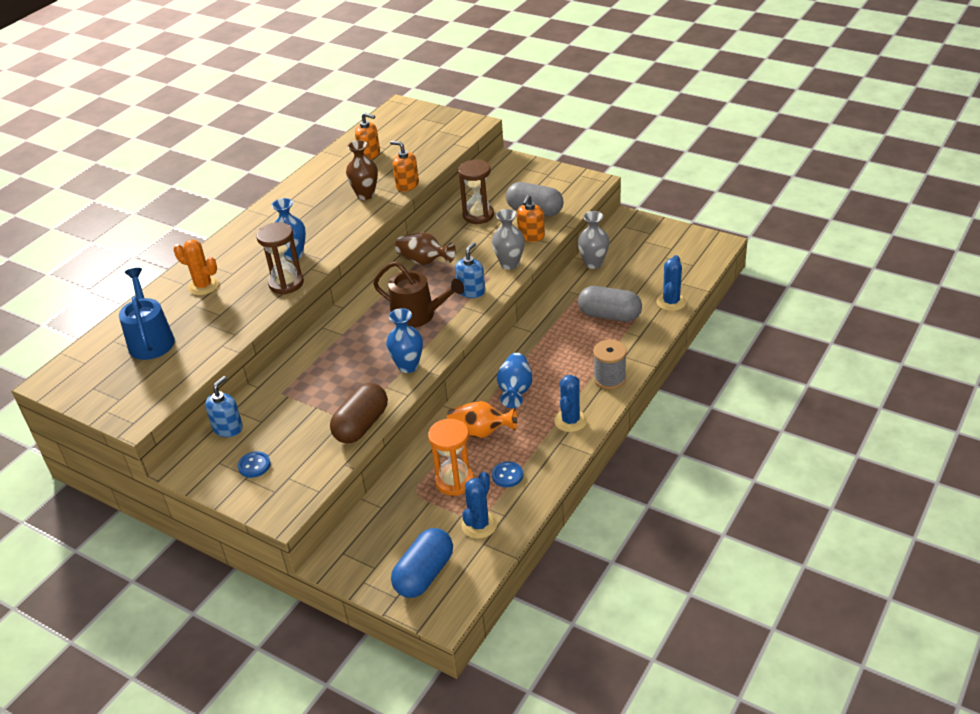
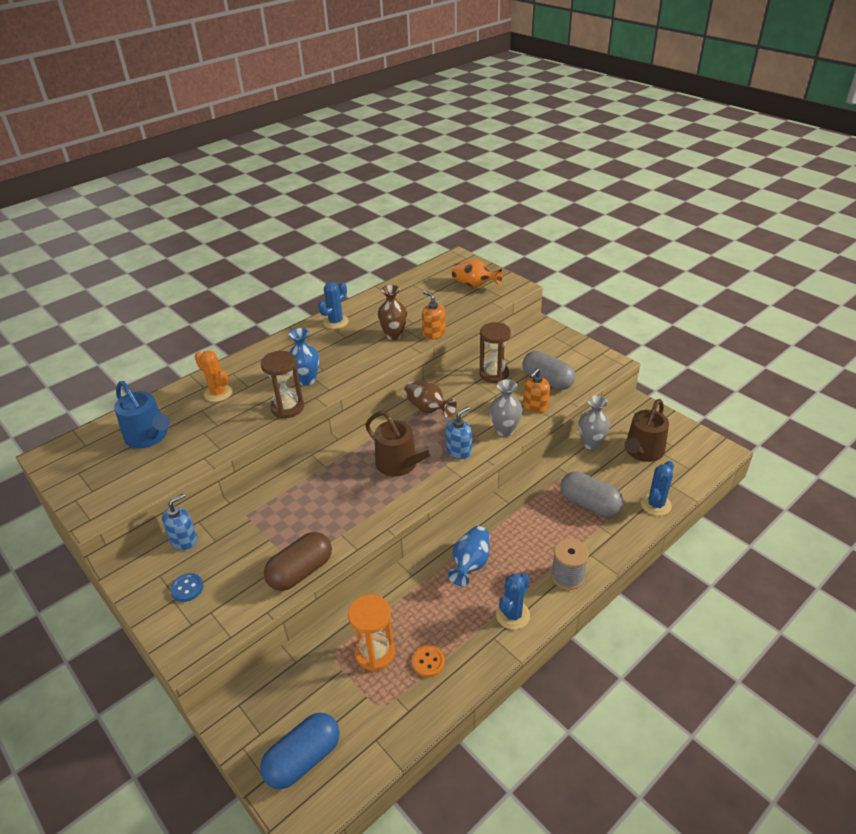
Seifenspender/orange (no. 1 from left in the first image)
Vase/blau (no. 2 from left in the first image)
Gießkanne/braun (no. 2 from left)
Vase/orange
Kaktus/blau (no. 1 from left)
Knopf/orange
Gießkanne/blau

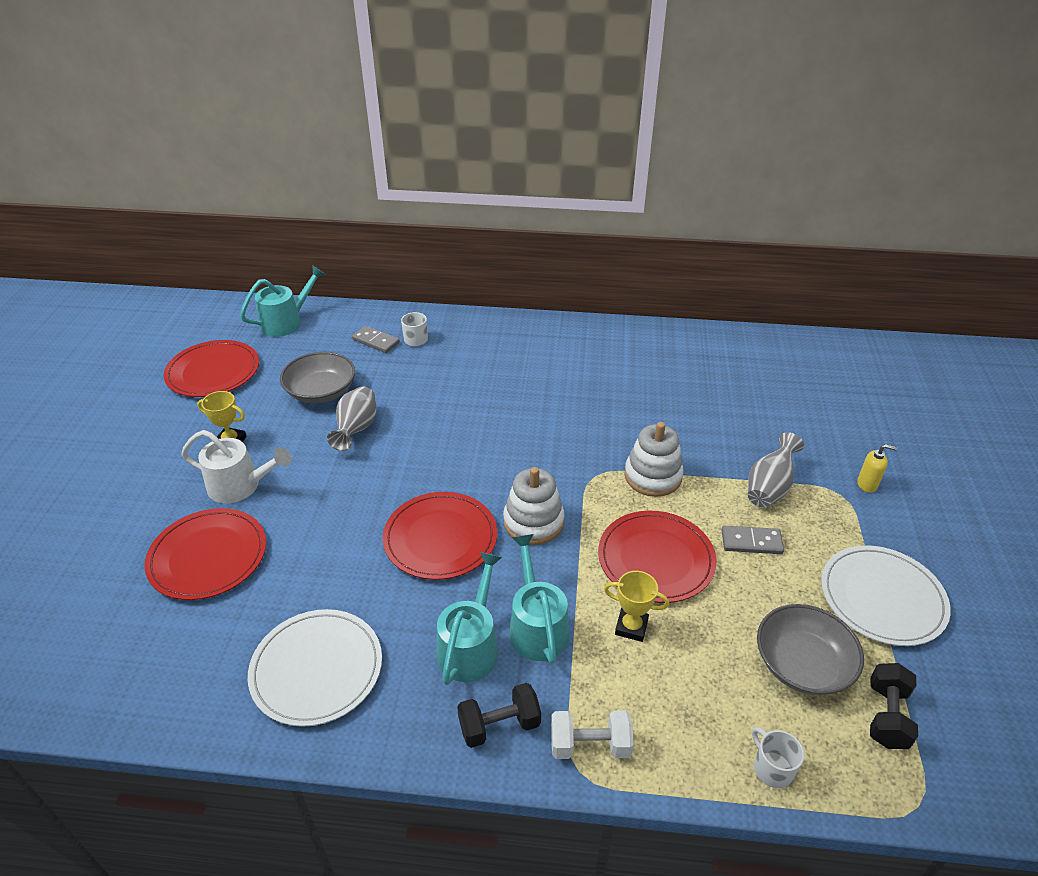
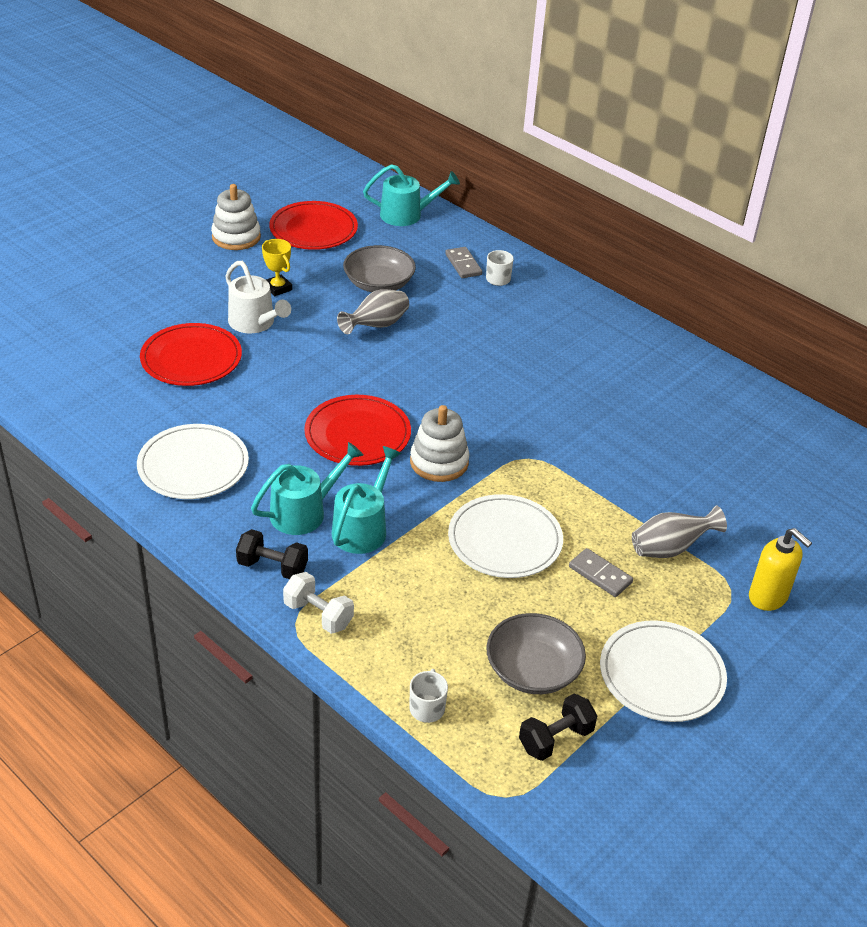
Pokal/gelb (no. 2 from left in the first image)
Stapelspielzeug/weiß (no. 1 from left)
Teller/weiß (no. 2 from left)
Seifenspender/gelb

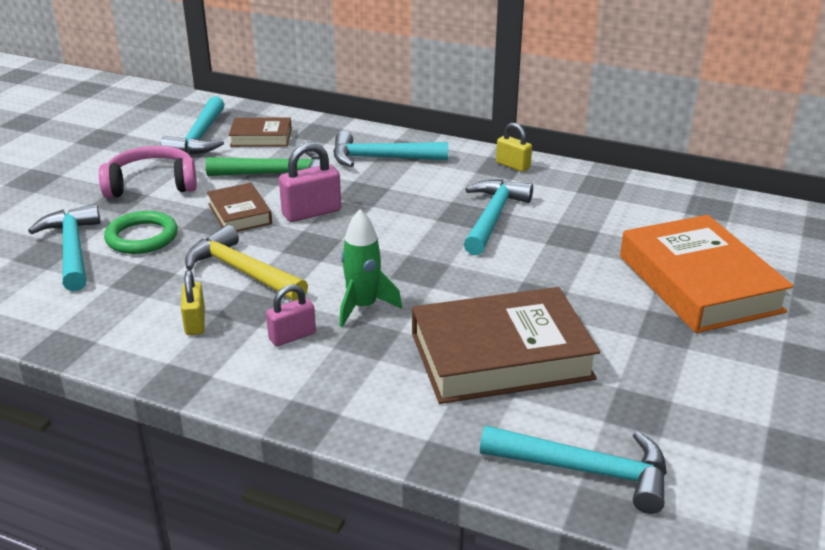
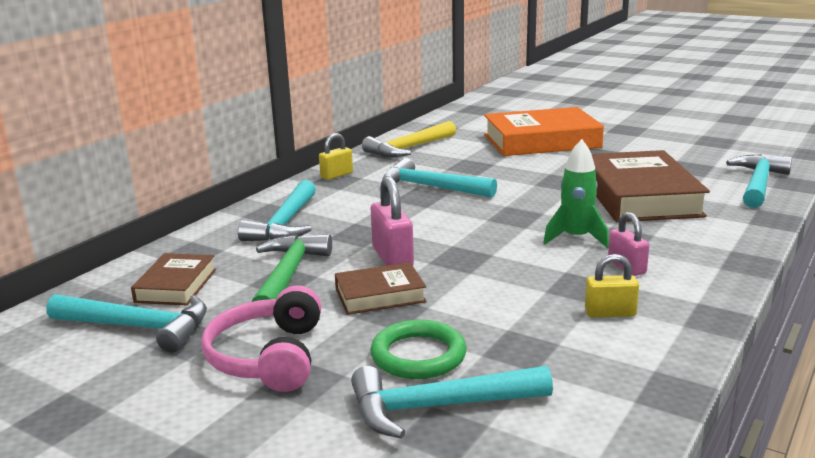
Hammer/gelb

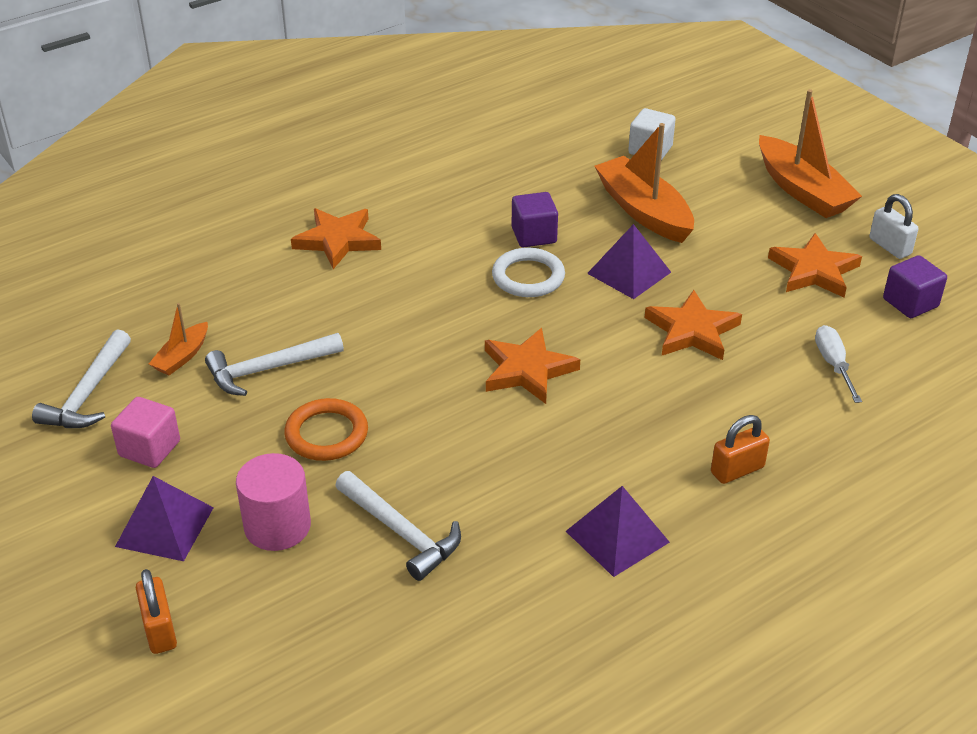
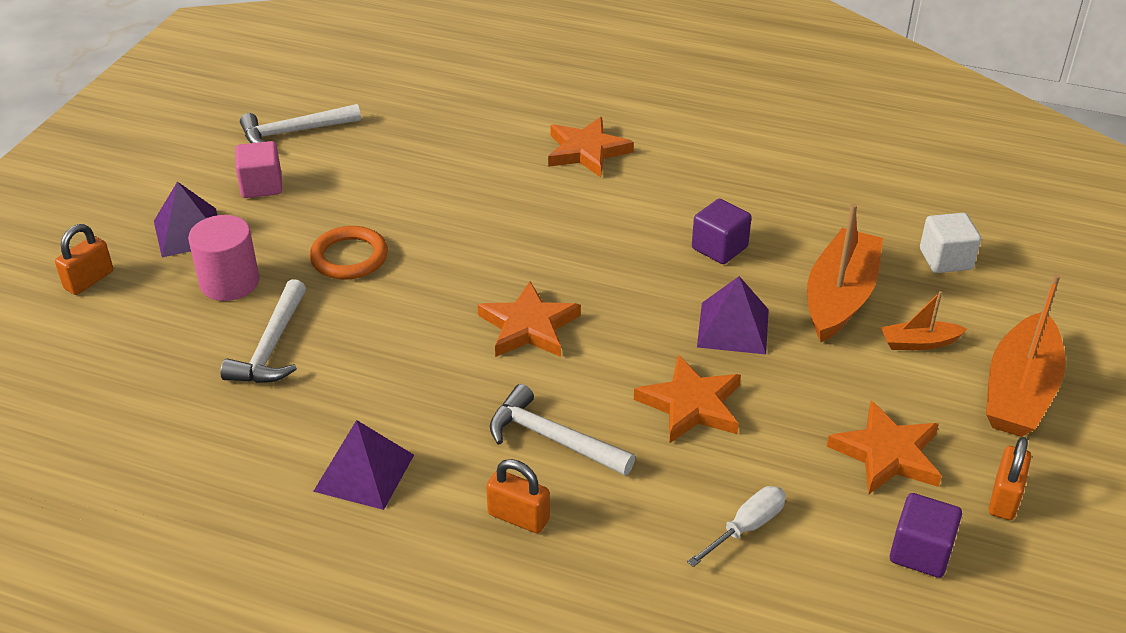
Ring/weiß
Boot/orange (no. 2 from left)
Hammer/weiß (no. 3 from left)
Vorhängeschloss/orange (no. 3 from left)

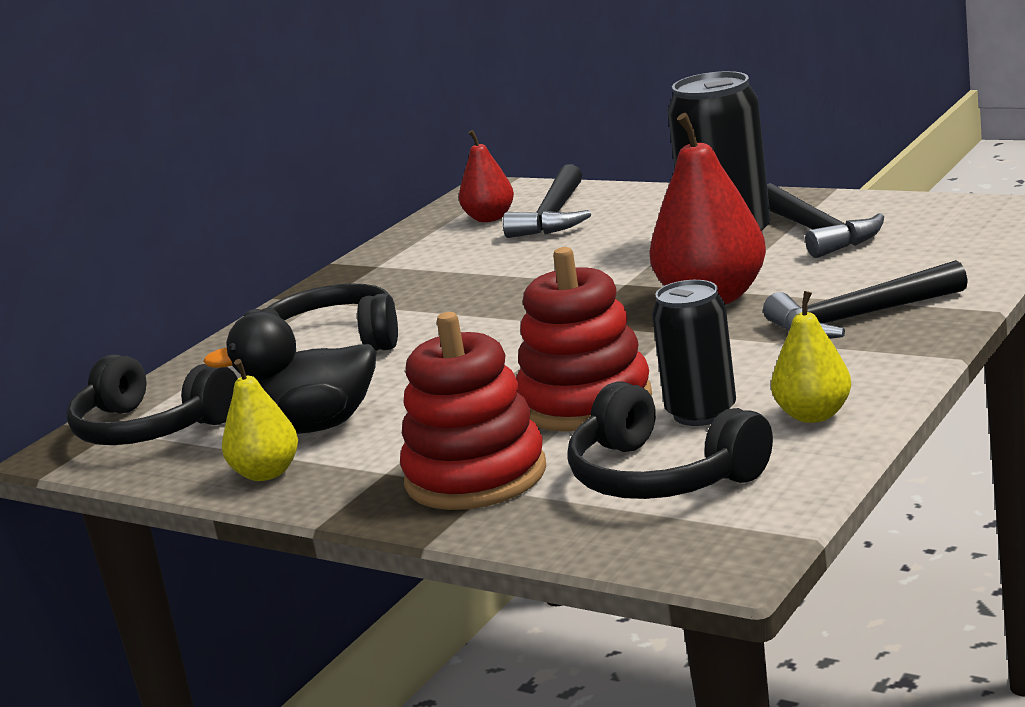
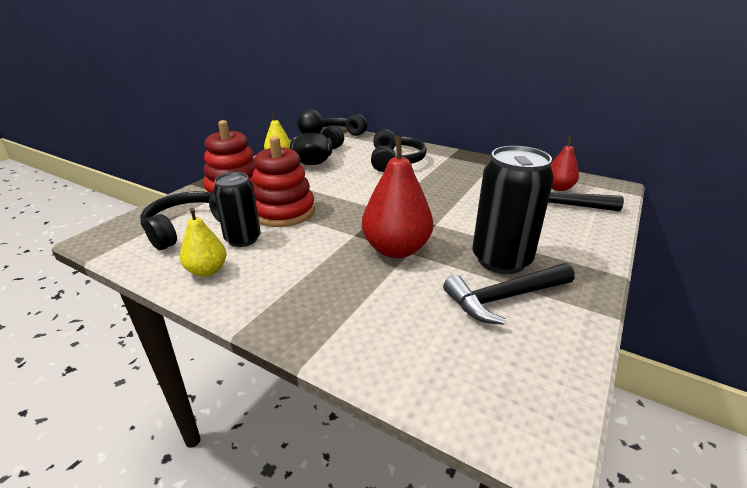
Hammer/schwarz (no. 3 from left in the first image)

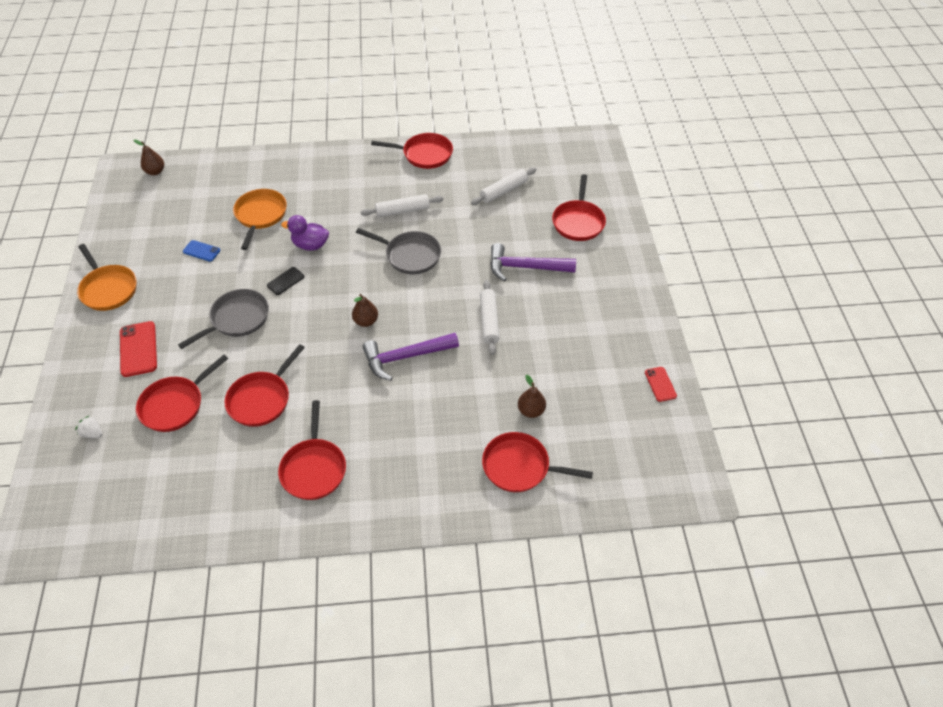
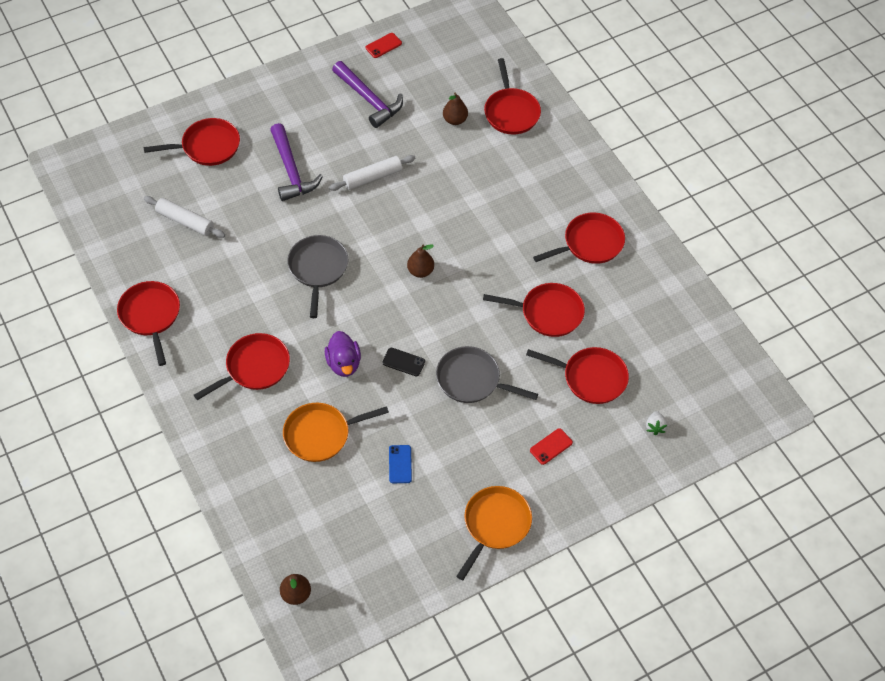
Nudelholz/weiß (no. 1 from left in the first image)
Pfanne/rot (no. 3 from left)
Hammer/lila (no. 2 from left)
Handy/rot (no. 2 from left)

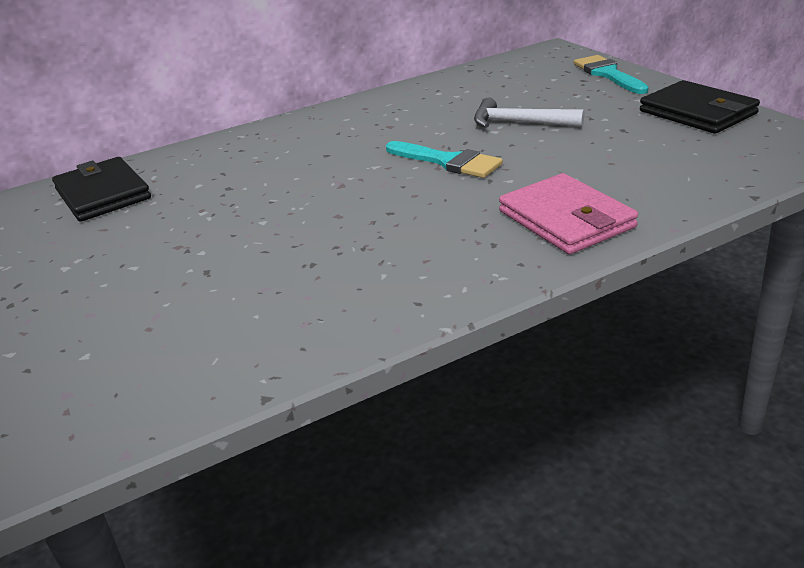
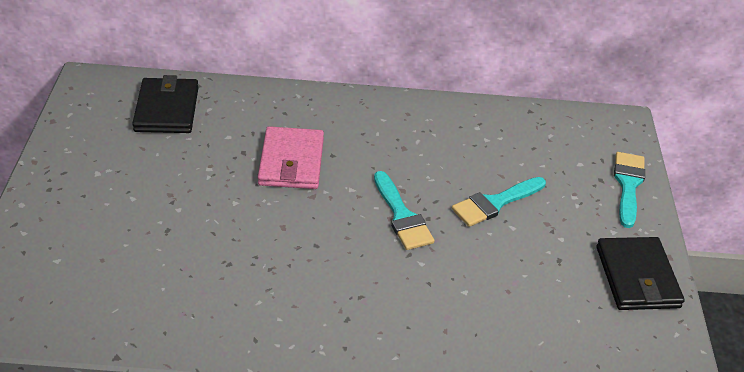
Geldbörse/rosa
Pinsel/türkis (no. 2 from left)

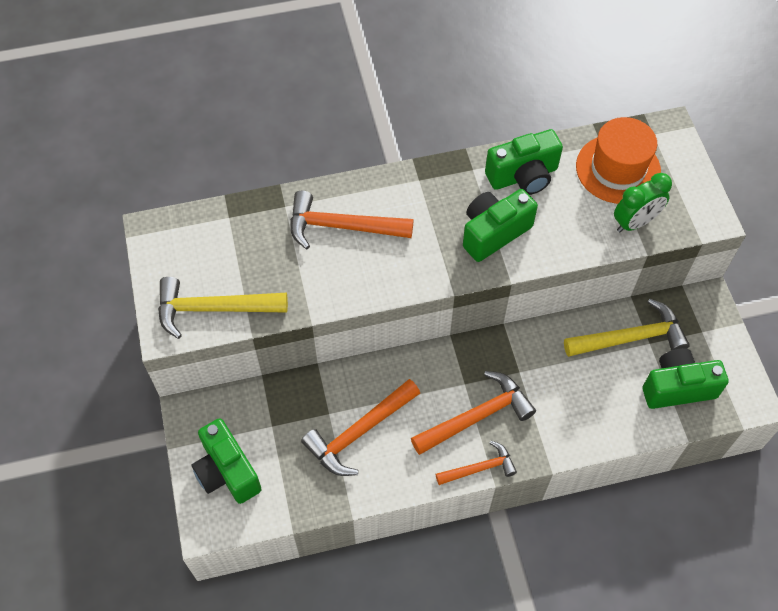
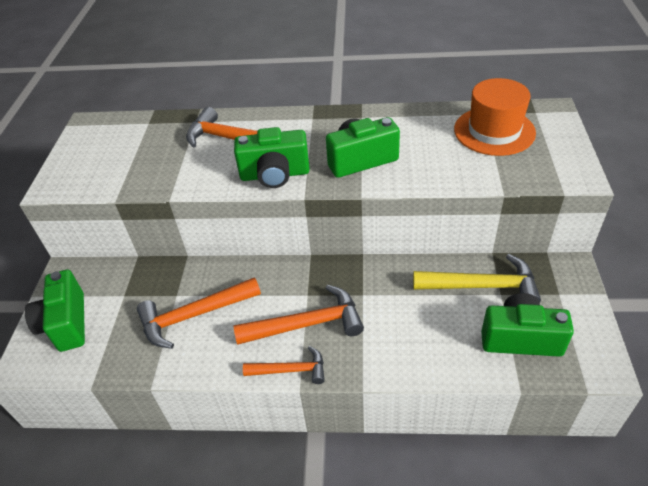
Hammer/gelb (no. 1 from left in the first image)
Wecker/grün
Kamera/grün (no. 2 from left)

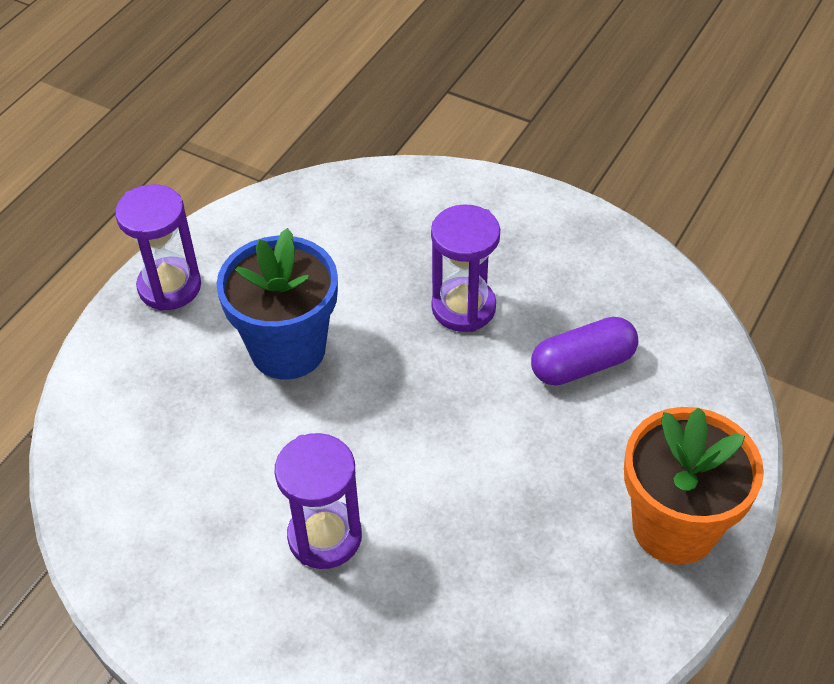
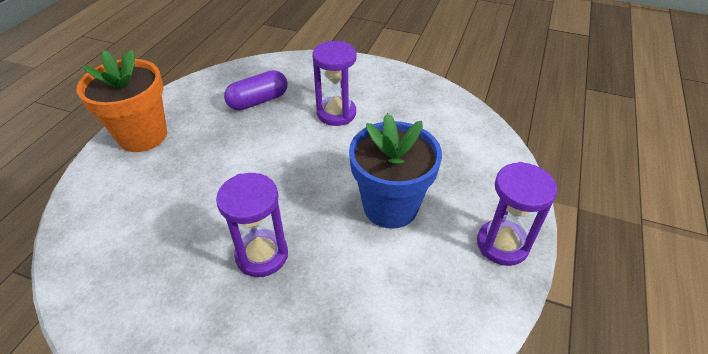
Kapsel/lila

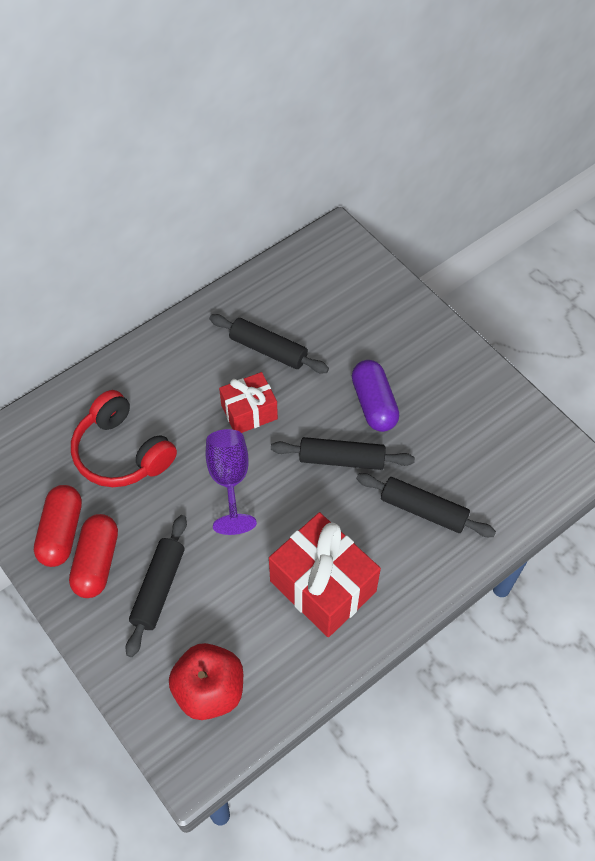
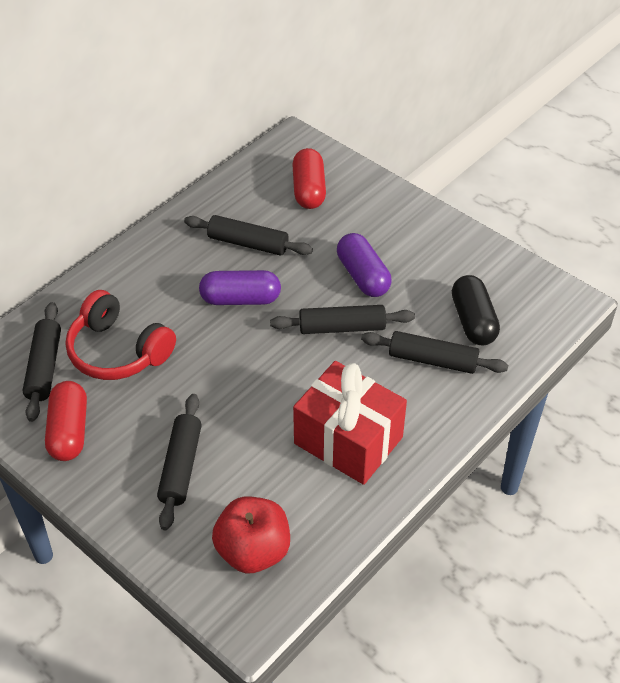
Kelch/lila
Nudelholz/schwarz (no. 1 from left)
Kapsel/schwarz
Kapsel/rot (no. 2 from left)
Kapsel/lila (no. 1 from left)

